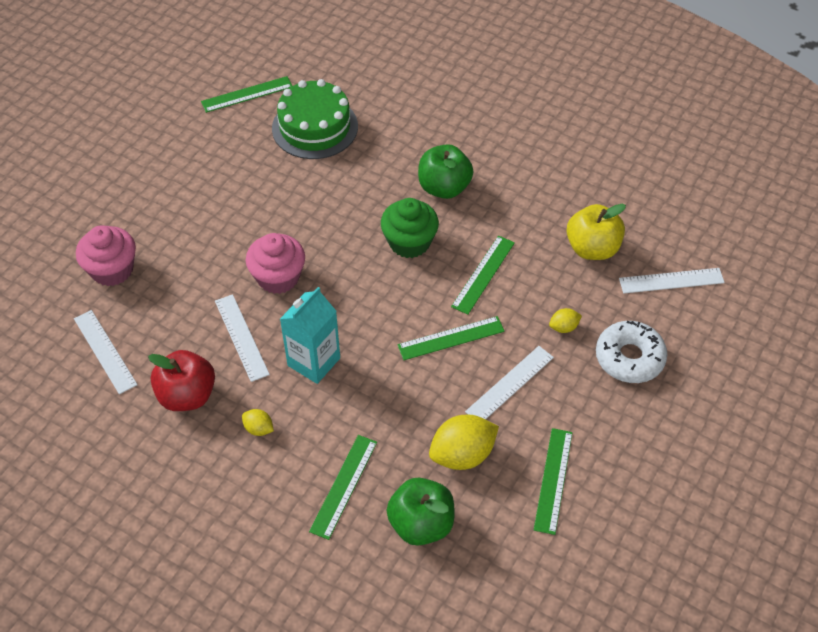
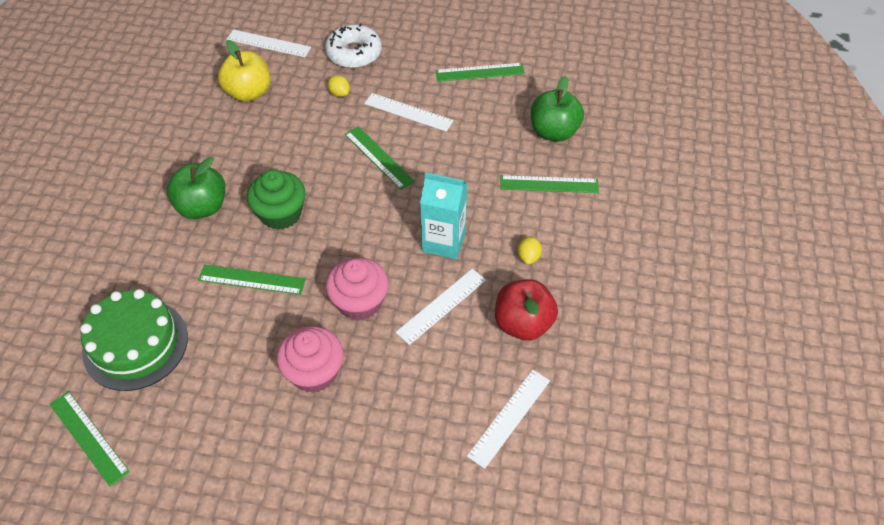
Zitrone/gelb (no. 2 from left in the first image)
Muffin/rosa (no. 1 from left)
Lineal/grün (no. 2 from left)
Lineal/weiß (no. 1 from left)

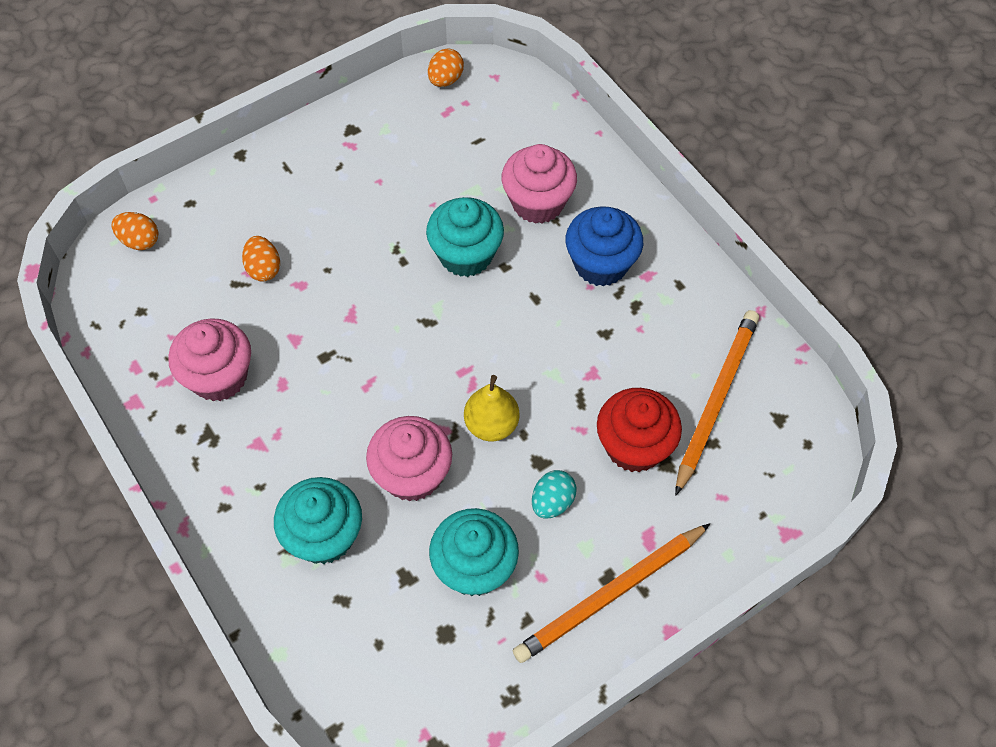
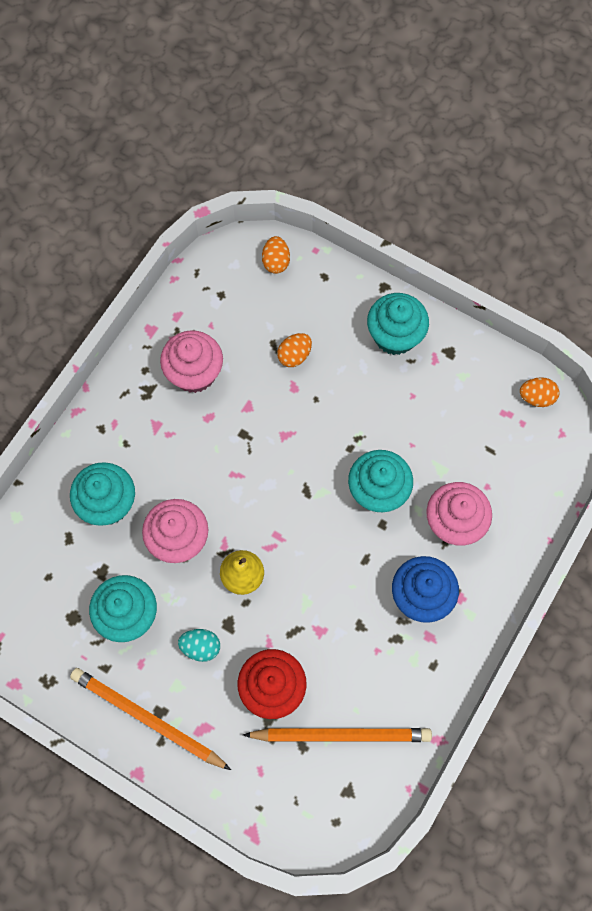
Muffin/türkis (no. 4 from left)

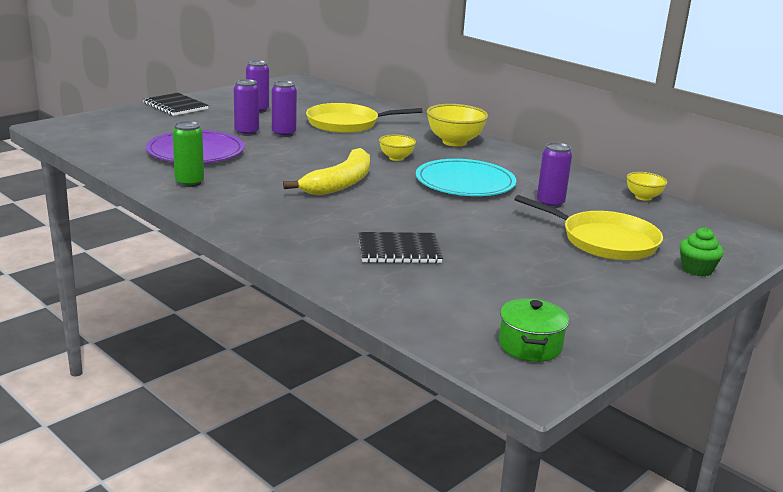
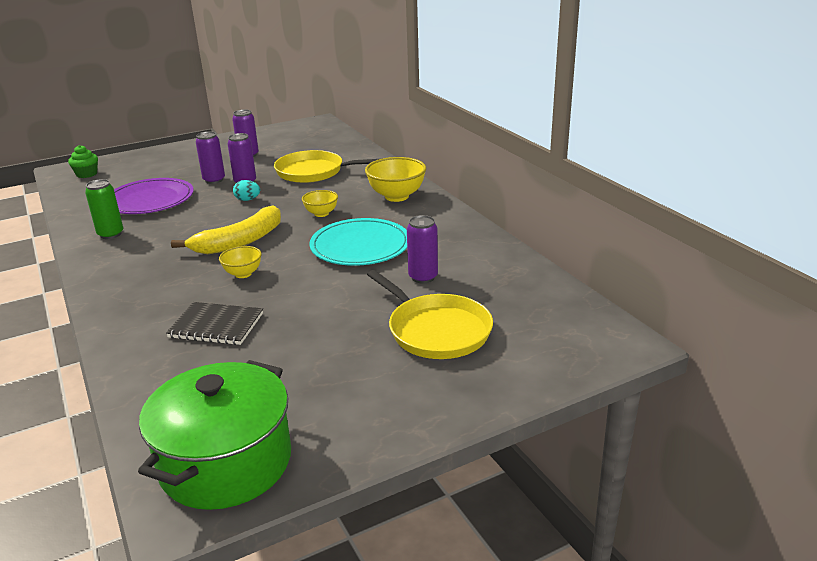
Notizbuch/schwarz (no. 1 from left in the first image)
Ei/türkis
Schüssel/gelb (no. 1 from left)
Muffin/grün
Kochtopf/grün

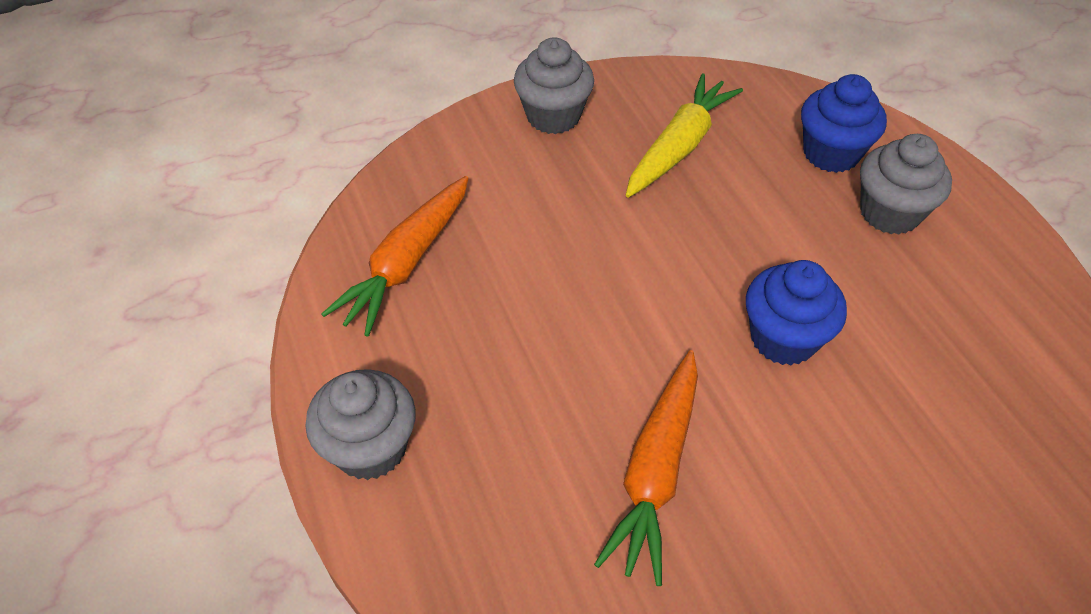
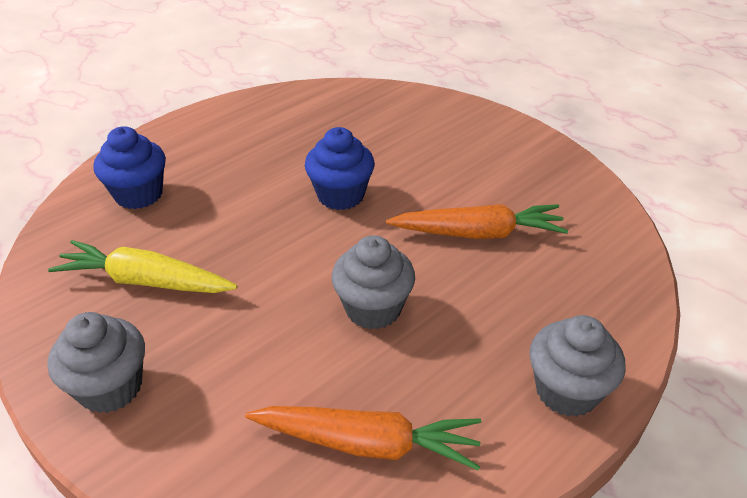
Muffin/grau (no. 2 from left)

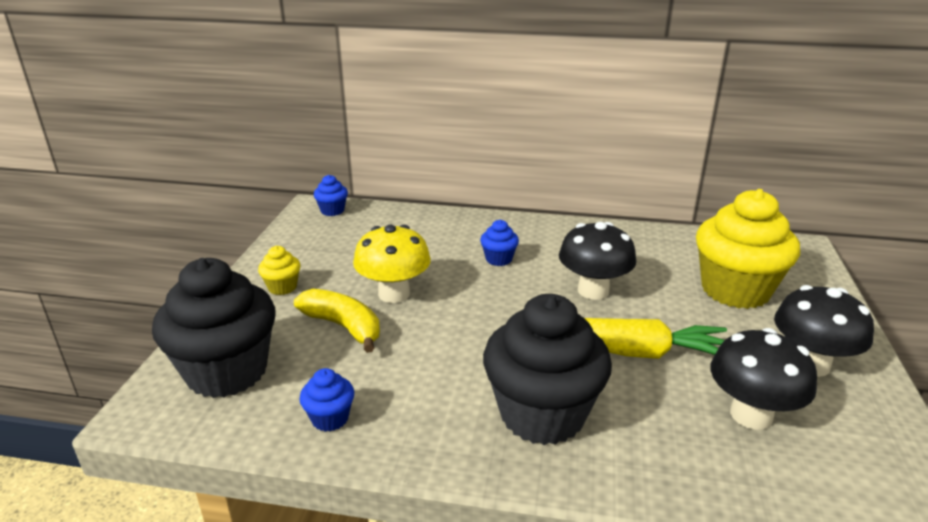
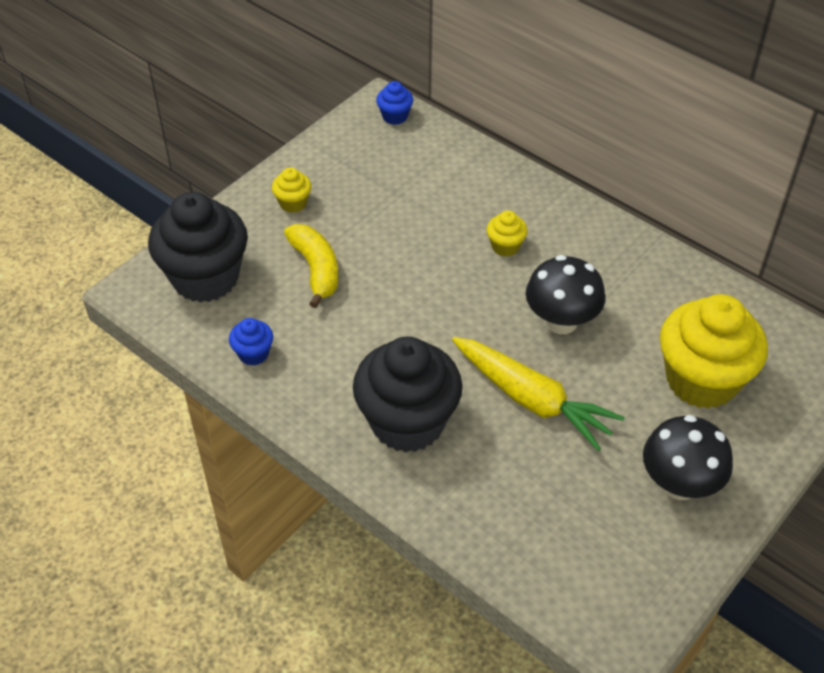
Pilz/gelb
Pilz/schwarz (no. 2 from left in the first image)
Muffin/gelb (no. 2 from left)

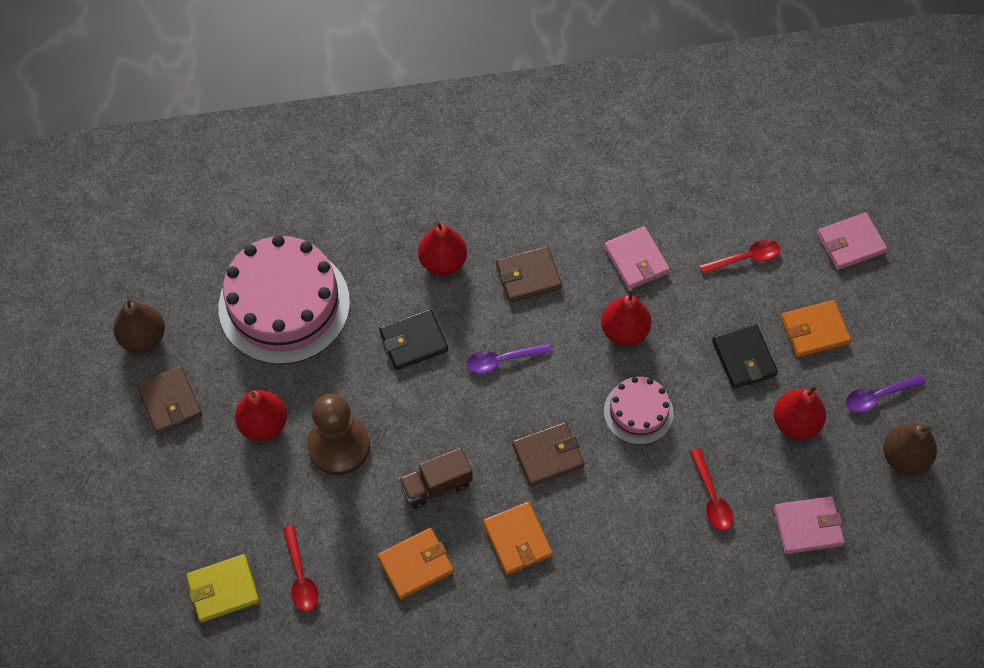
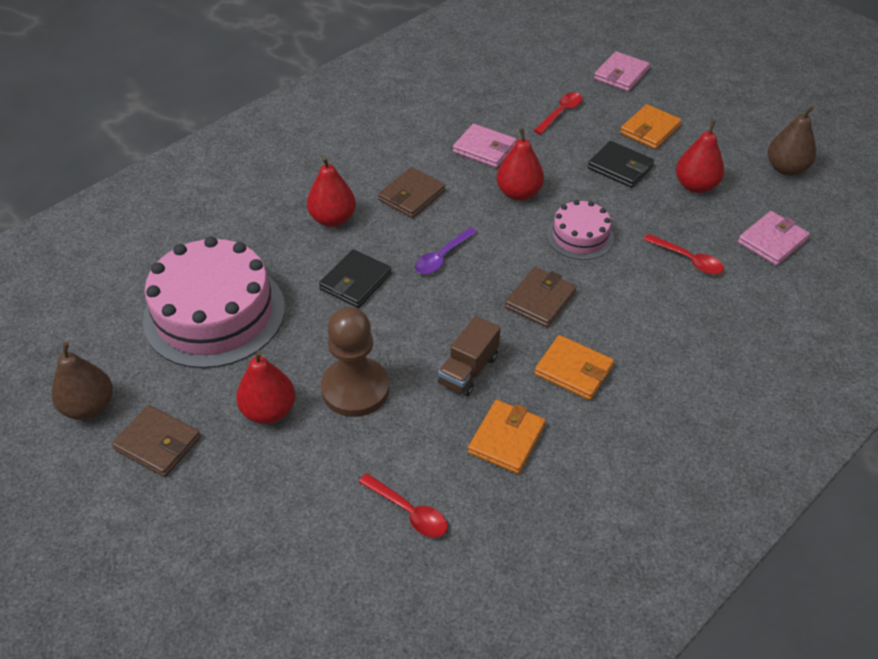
Geldbörse/gelb
Löffel/lila (no. 2 from left in the first image)

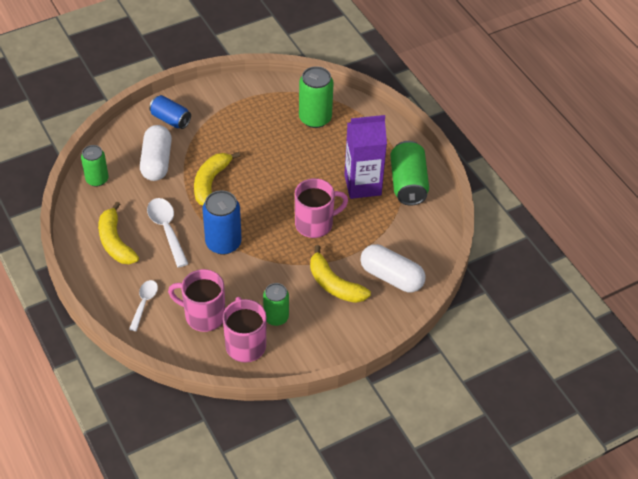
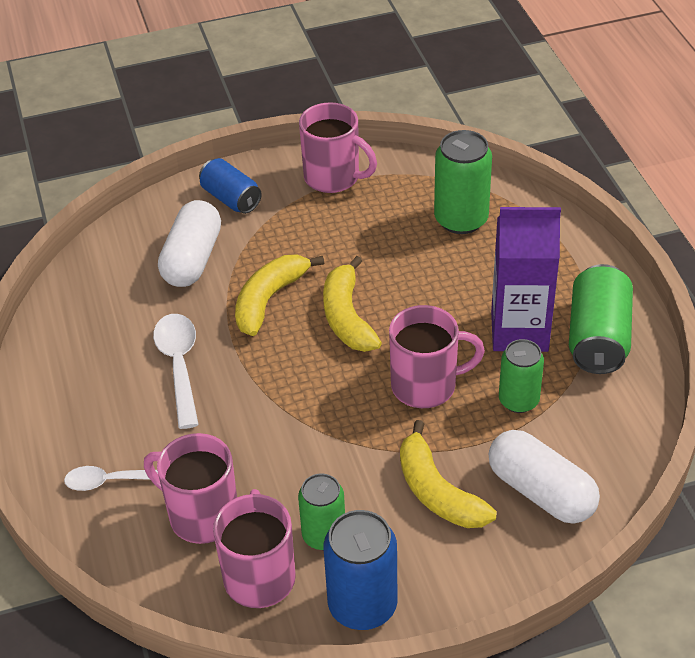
Tasse/rosa (no. 3 from left)
Dose/grün (no. 3 from left)
Banane/gelb (no. 2 from left)
Dose/blau (no. 2 from left)
Löffel/weiß (no. 1 from left)

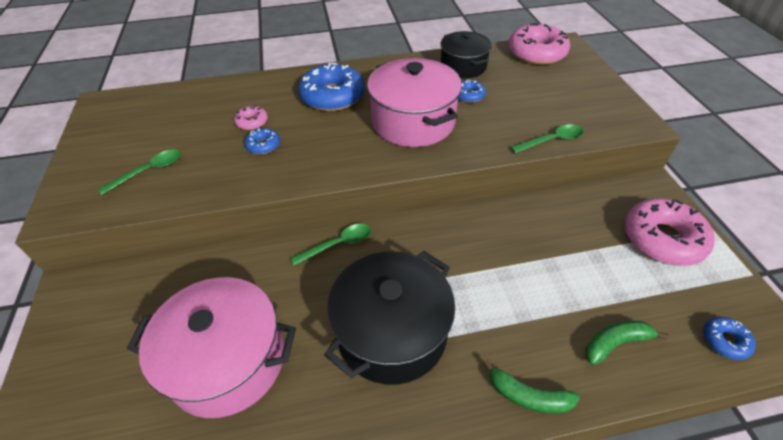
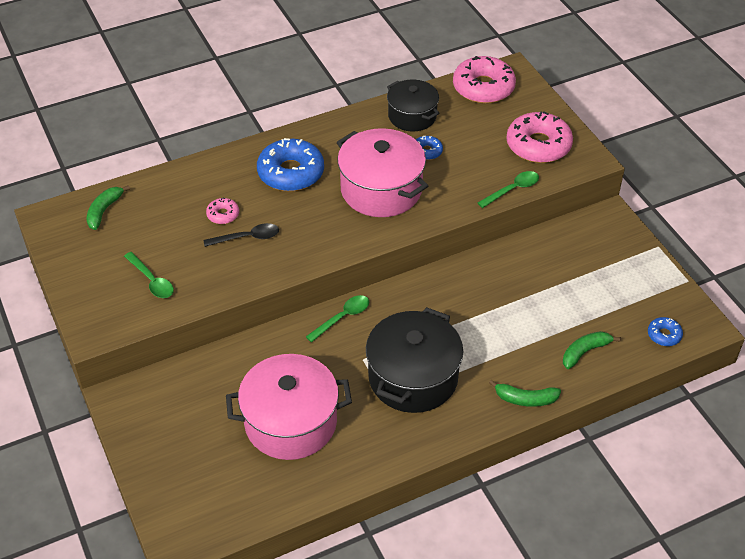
Banane/grün (no. 1 from left)
Donut/rosa (no. 3 from left)
Löffel/schwarz
Löffel/grün (no. 1 from left)

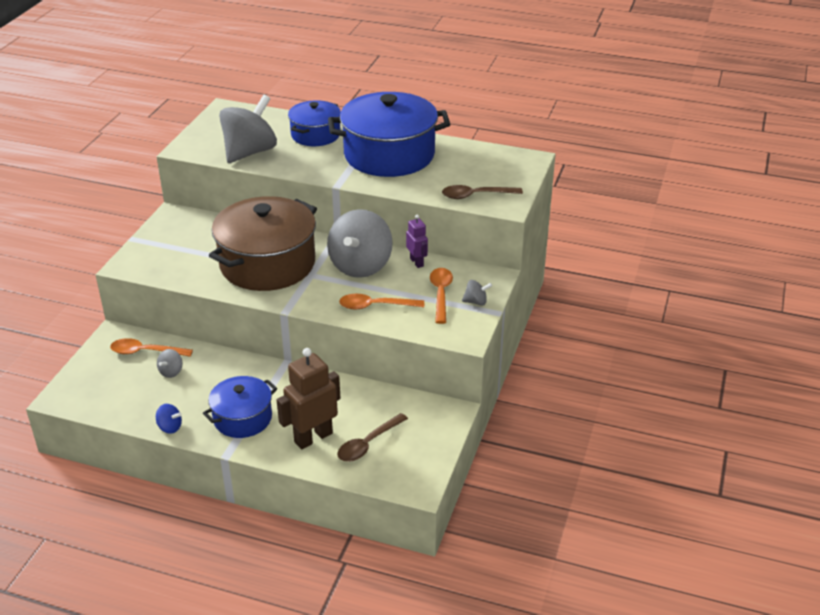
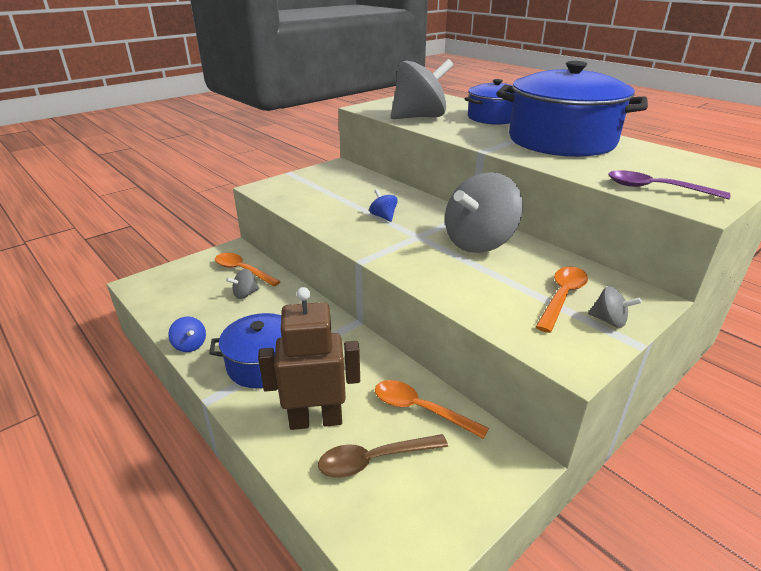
Roboter/lila
Löffel/orange (no. 2 from left)
Kreisel/blau (no. 2 from left)
Löffel/lila

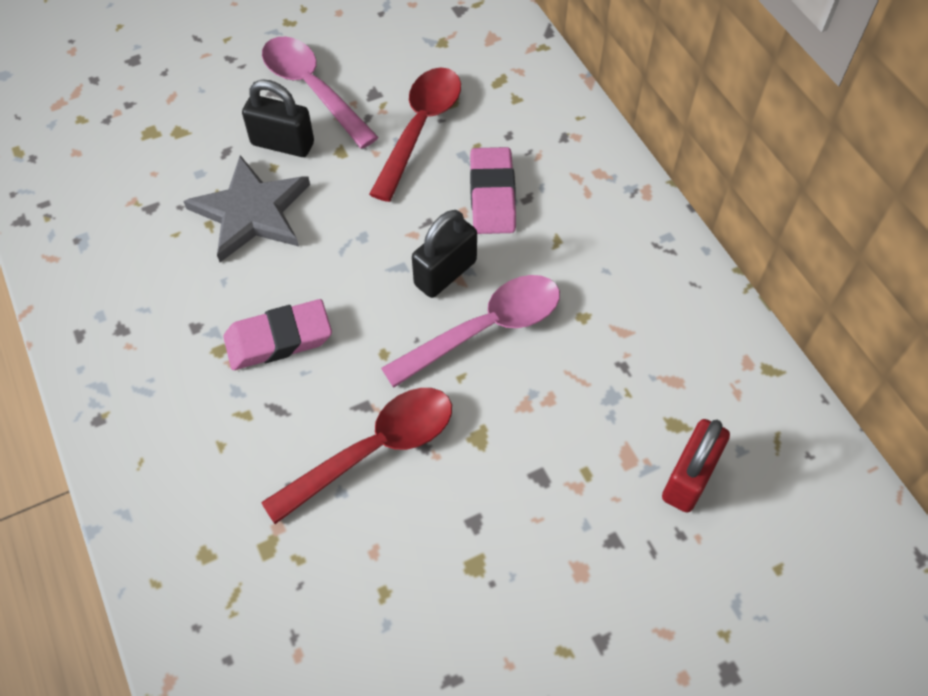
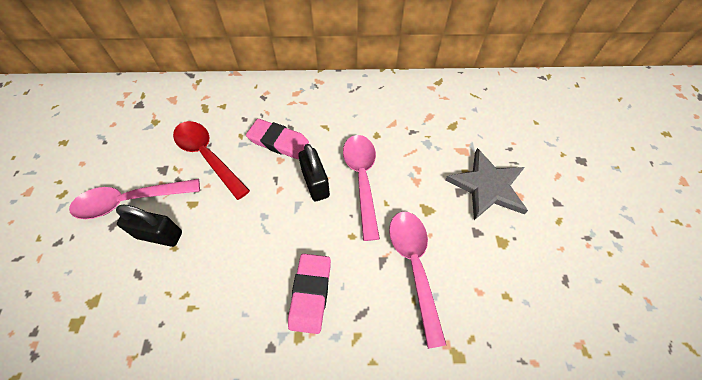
Vorhängeschloss/rot
Stern/grau
Löffel/rosa (no. 3 from left)
Vorhängeschloss/schwarz (no. 1 from left)

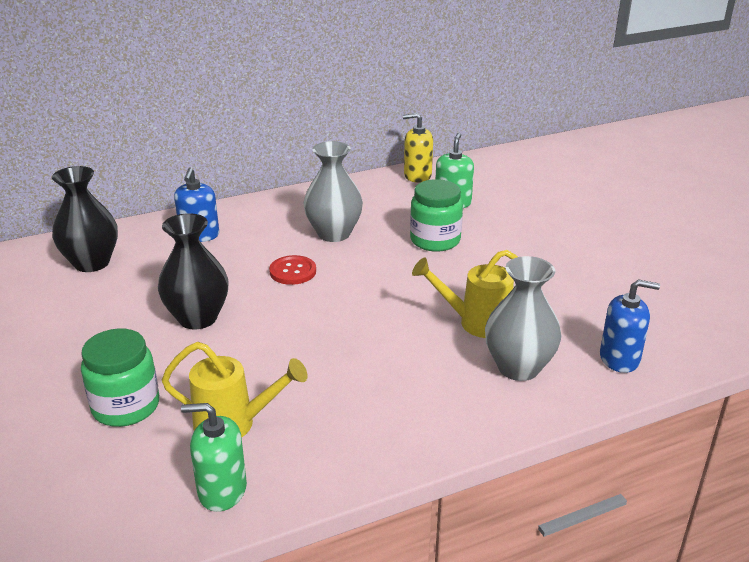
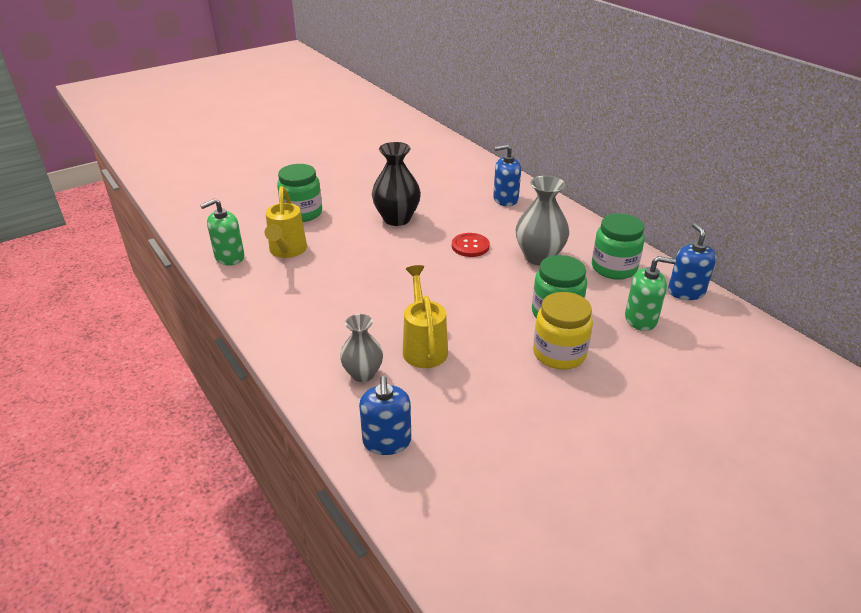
Vase/schwarz (no. 1 from left in the first image)
Einmachglas/gelb
Einmachglas/grün (no. 3 from left)
Seifenspender/blau (no. 3 from left)
Seifenspender/grün (no. 1 from left)
Vase/grau (no. 1 from left)

